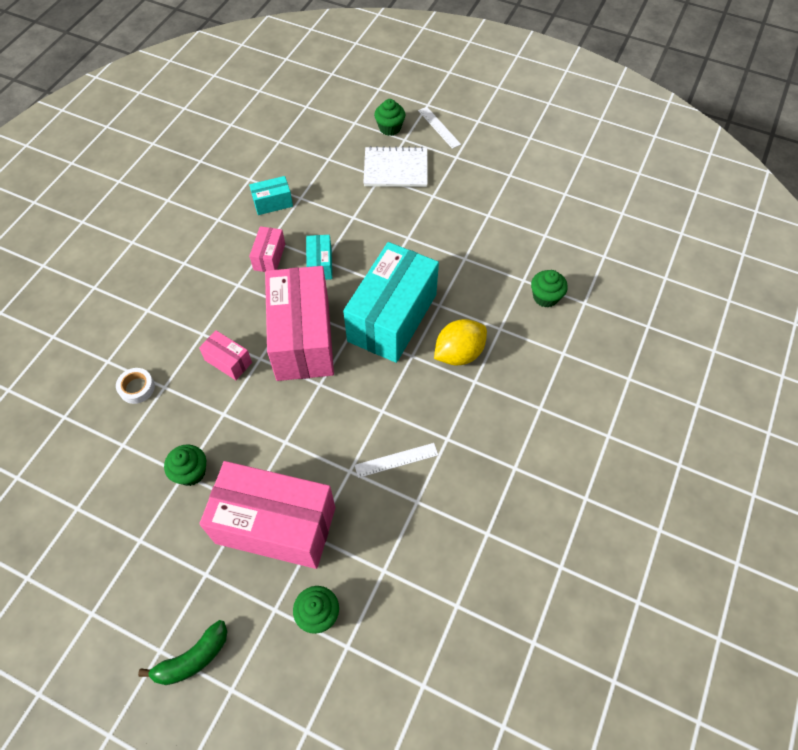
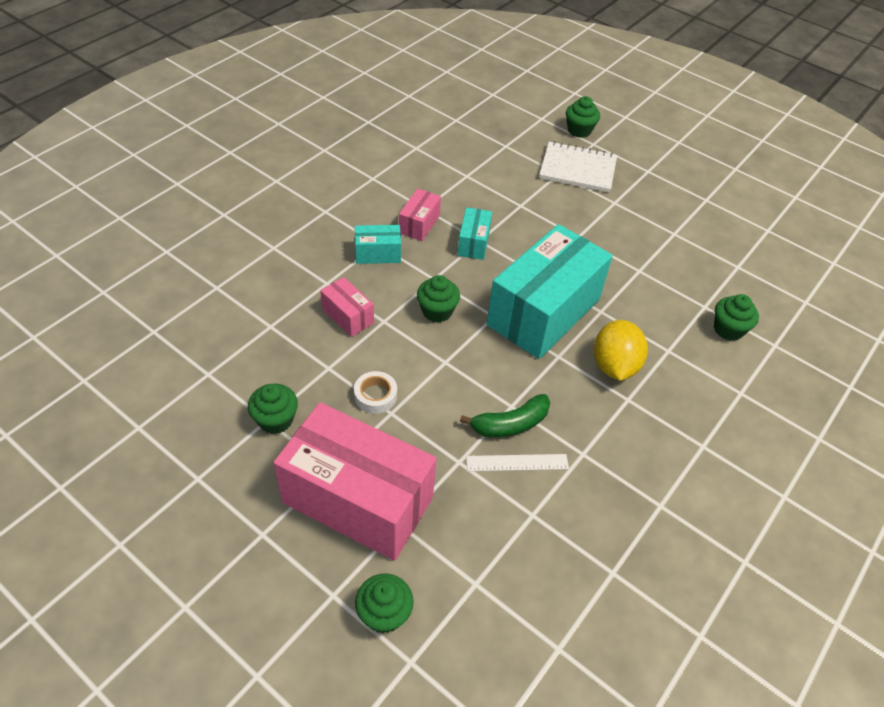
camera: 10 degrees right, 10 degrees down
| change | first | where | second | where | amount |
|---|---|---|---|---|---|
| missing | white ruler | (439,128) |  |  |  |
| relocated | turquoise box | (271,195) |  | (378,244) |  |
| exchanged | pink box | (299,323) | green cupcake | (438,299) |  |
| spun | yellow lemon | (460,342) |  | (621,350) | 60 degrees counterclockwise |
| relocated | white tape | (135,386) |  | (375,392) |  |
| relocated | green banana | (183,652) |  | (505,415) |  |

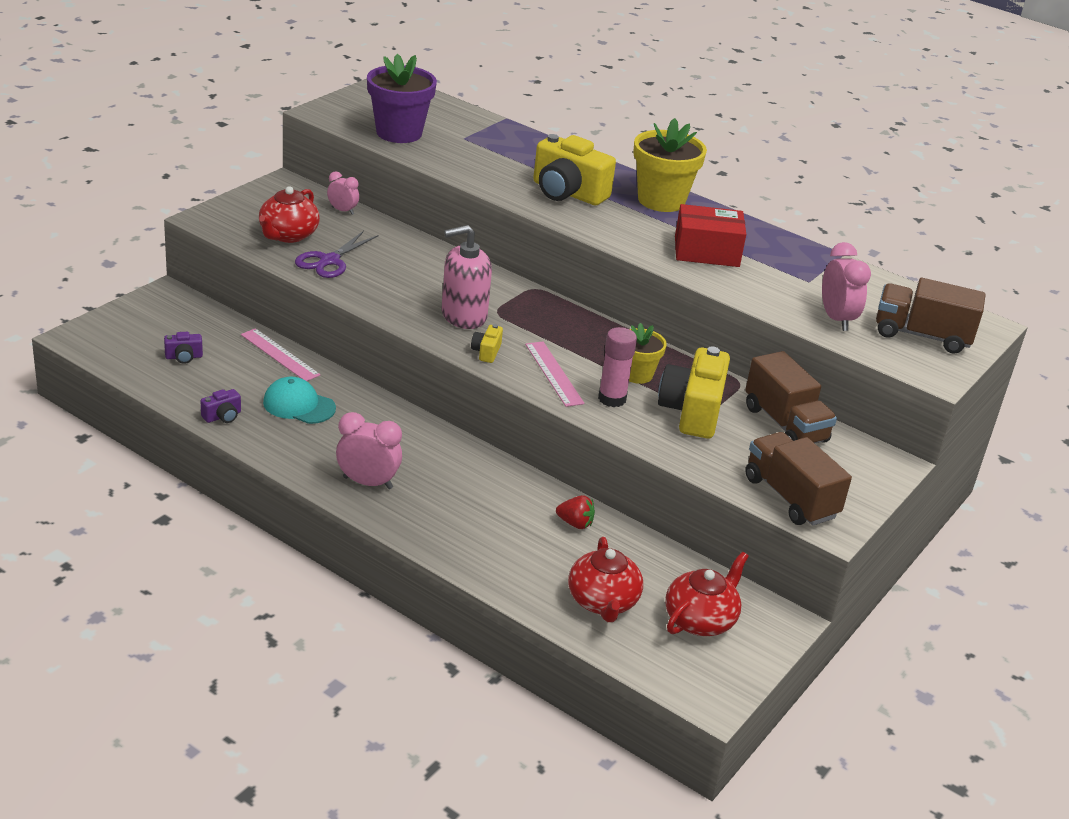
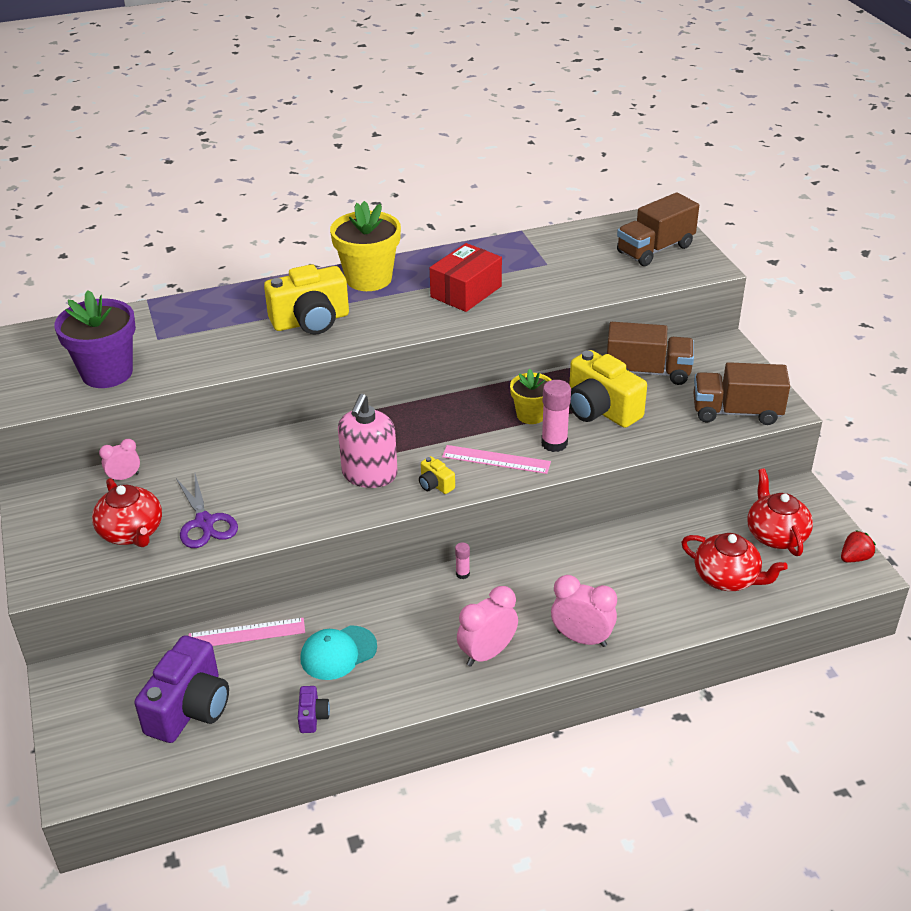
camera: 50 degrees left, 5 degrees up
| change | first | where | second | where | amount |
|---|---|---|---|---|---|
| relocated | pink clock | (846,286) |  | (584,611) |  |
| size | purple camera | (183,348) |  | (181,689) | x2.25 |
| relocated | red strawberry | (575,512) |  | (858,546) |  |
| appeared |  |  | pink glue stick | (462,561) |  |

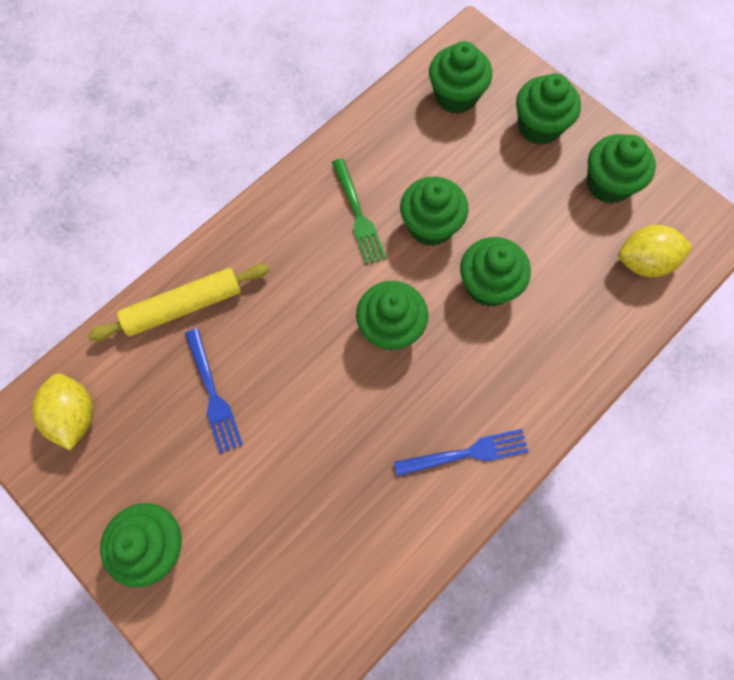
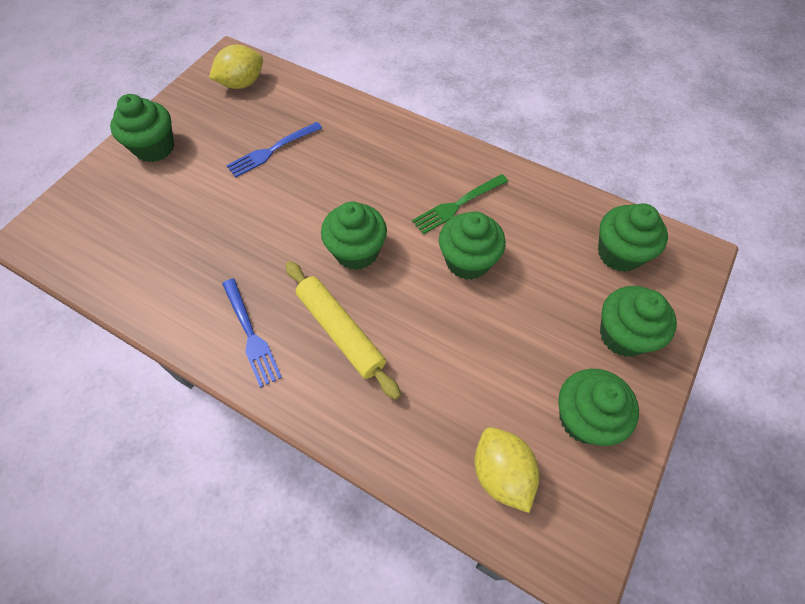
camera: 75 degrees right, 10 degrees down
| change | first | where | second | where | amount |
|---|---|---|---|---|---|
| missing | green cupcake | (495,272) |  |  |  |
| relocated | yellow rolling pin | (178,302) |  | (343,330) |  |

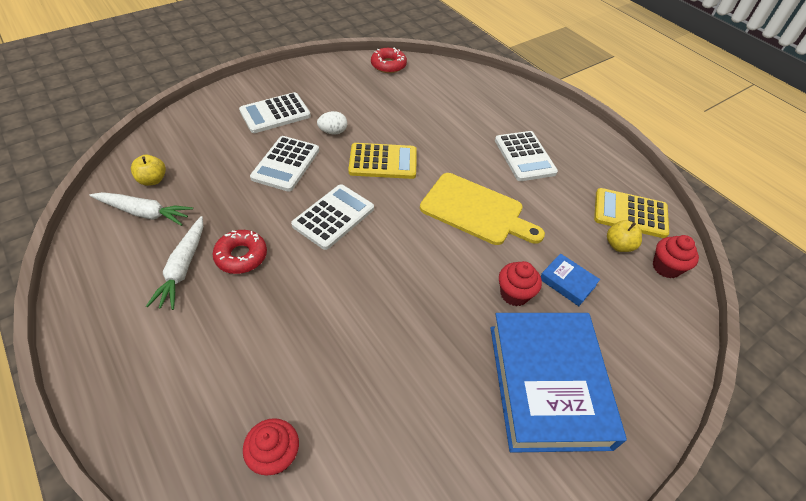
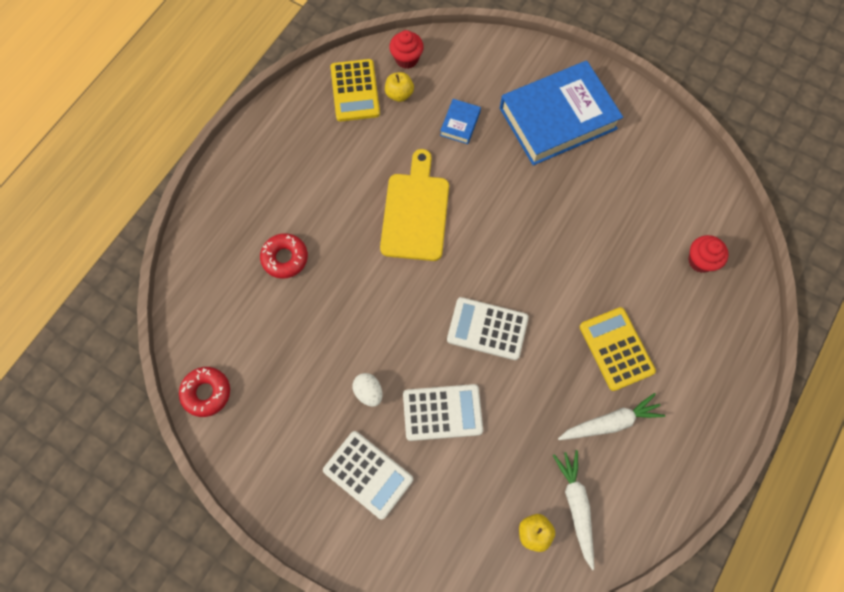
camera: 110 degrees left, 20 degrees up
| change | first | where | second | where | amount |
|---|---|---|---|---|---|
| missing | white calculator | (526,156) |  |  |  |
| relocated | yellow calculator | (382,161) |  | (618,349) |  |
| relocated | red donut | (240,252) |  | (284,256) |  |
| missing | red cupcake | (520,283) |  |  |  |

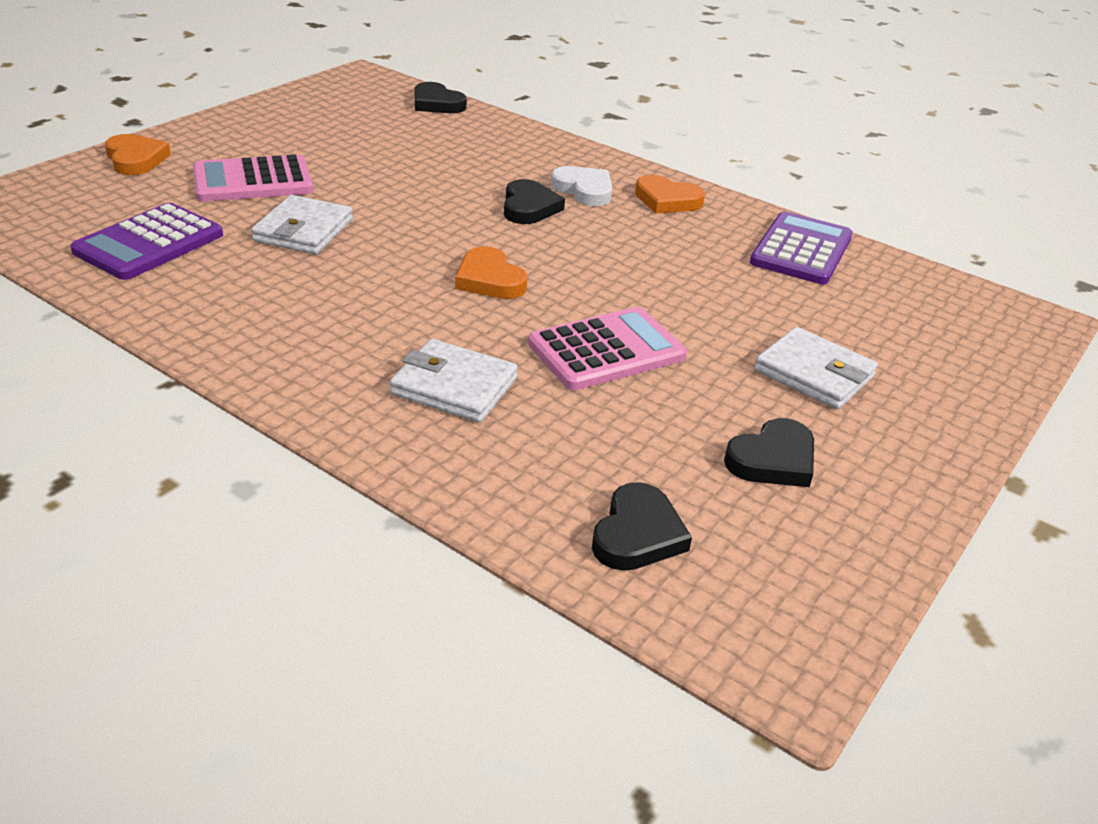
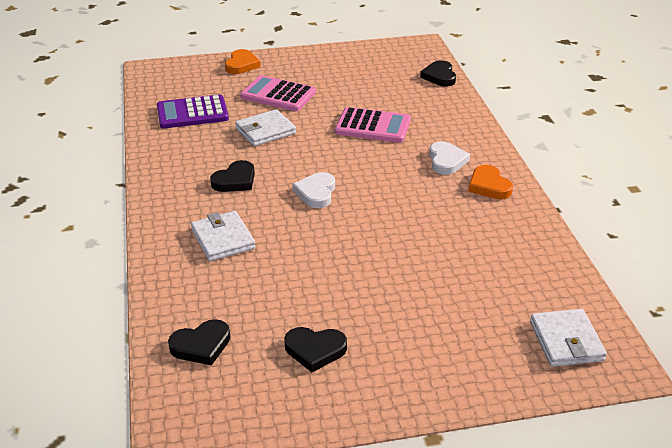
camera: 45 degrees right, 0 degrees up
| change | first | where | second | where | amount |
|---|---|---|---|---|---|
| relocated | black heart | (534,201) |  | (232,176) |  |
| missing | purple calculator | (801,248) |  |  |  |
| colour | orange heart | (491,272) | white heart | (314,190) |  |
| relocated | pink calculator | (607,348) |  | (373,125) |  |
| relocated | white wallet | (816,368) |  | (568,338) |  |

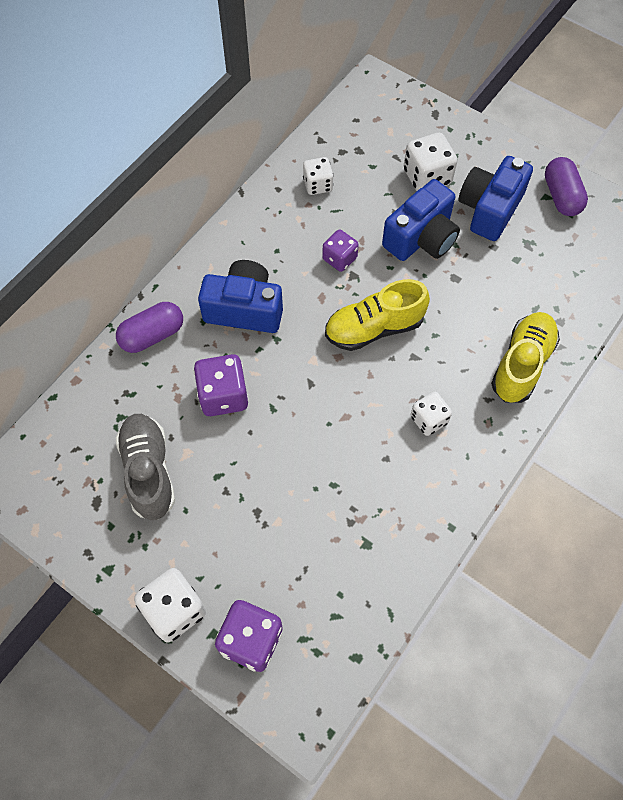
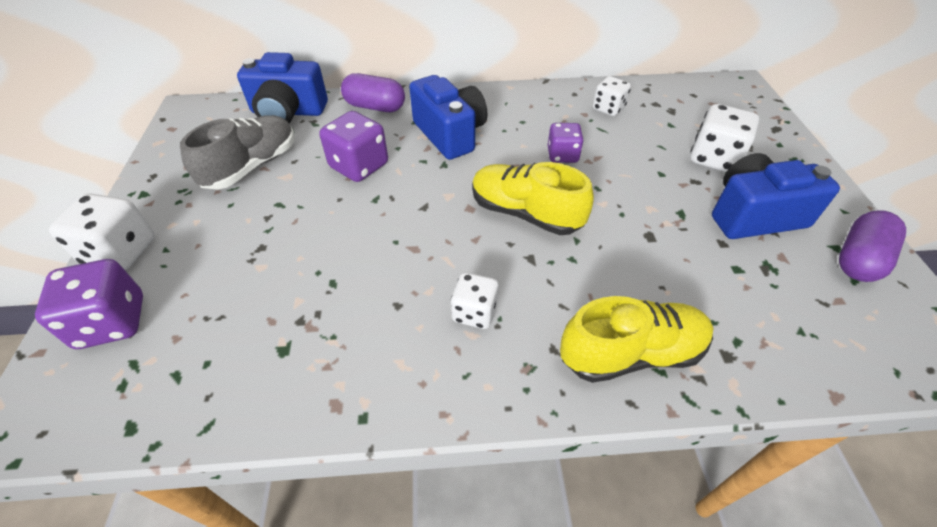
camera: 50 degrees right, 15 degrees down
| change | first | where | second | where | amount |
|---|---|---|---|---|---|
| relocated | blue camera | (421,220) |  | (282,87) |  |

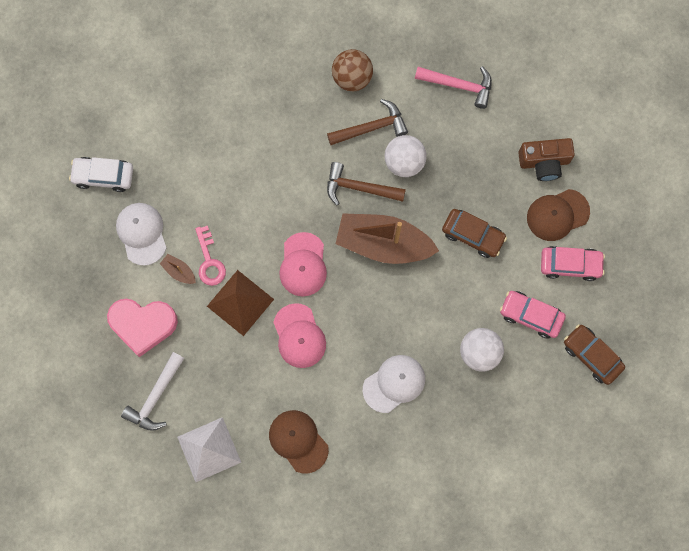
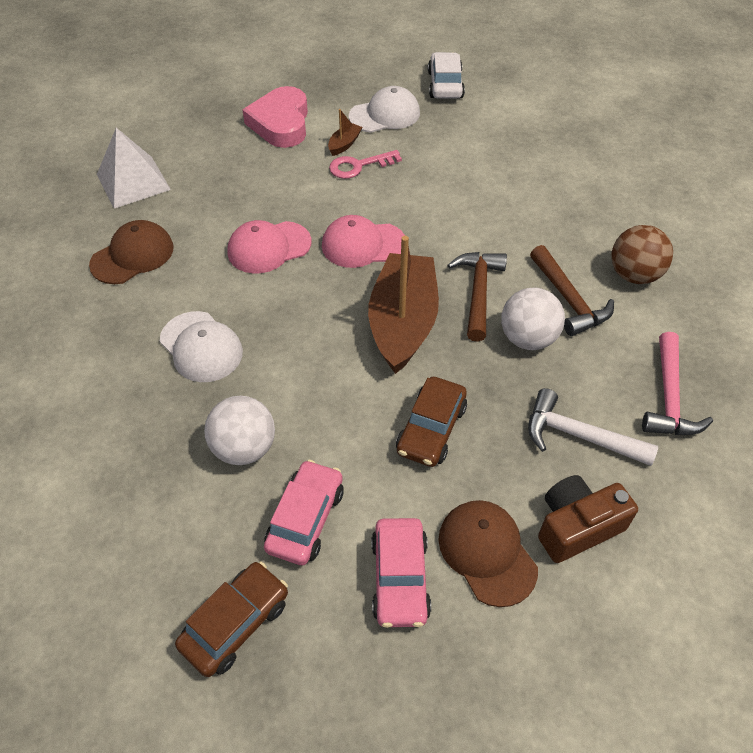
camera: 85 degrees right, 25 degrees down
| change | first | where | second | where | amount |
|---|---|---|---|---|---|
| spun | brown camera | (546,159) |  | (588,519) | 75 degrees clockwise |
| missing | brown pyramid | (240,303) |  |  |  |
| relocated | white hammer | (152,391) |  | (593,427) |  |

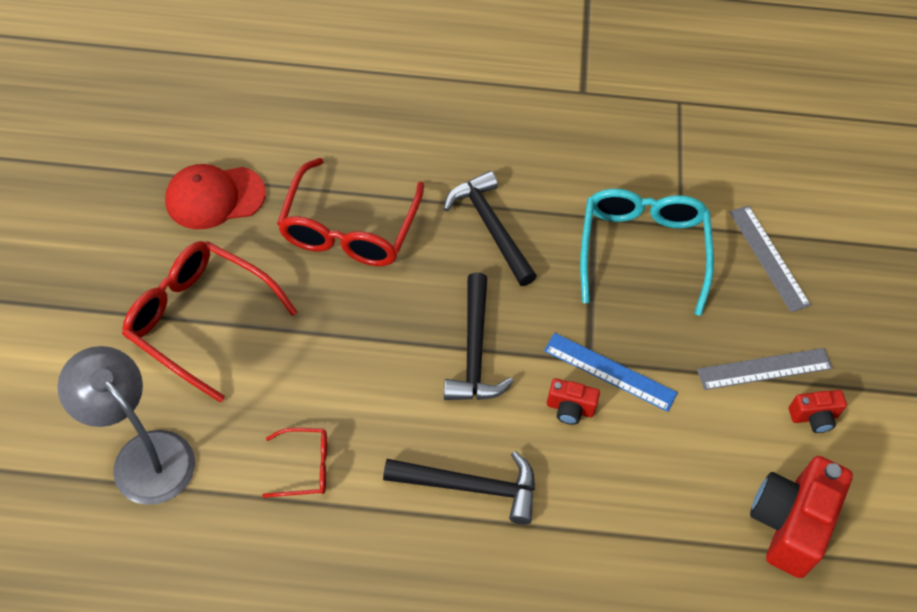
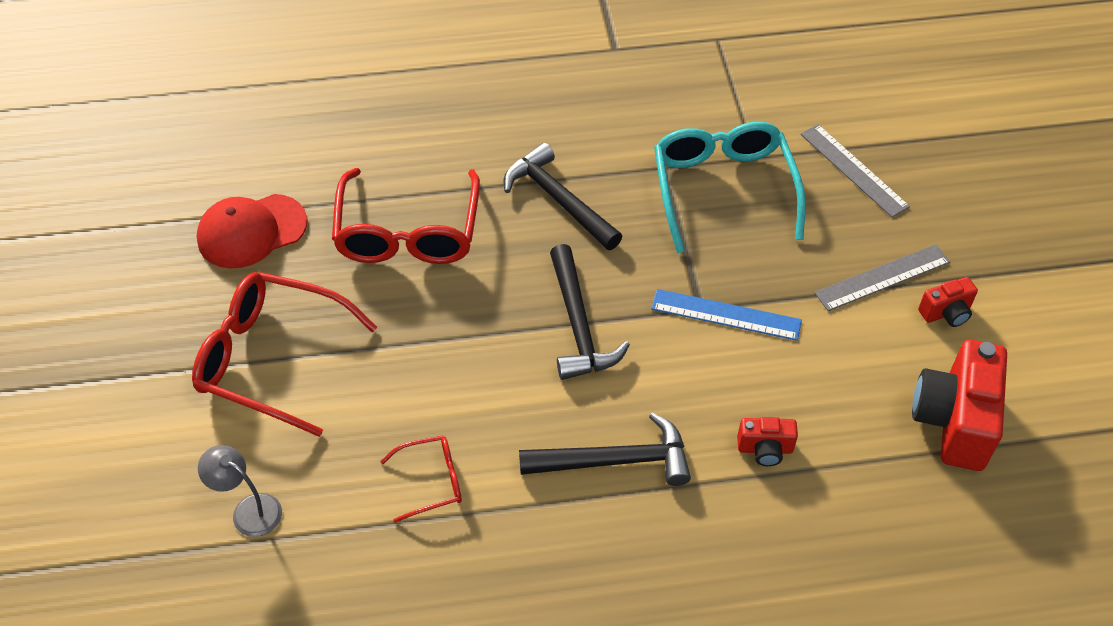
camera: 10 degrees left, 5 degrees down
| change | first | where | second | where | amount |
|---|---|---|---|---|---|
| size | grey lamp | (126,425) |  | (240,491) | x0.54 |
| relocated | red camera | (573,401) |  | (767,441) |  |

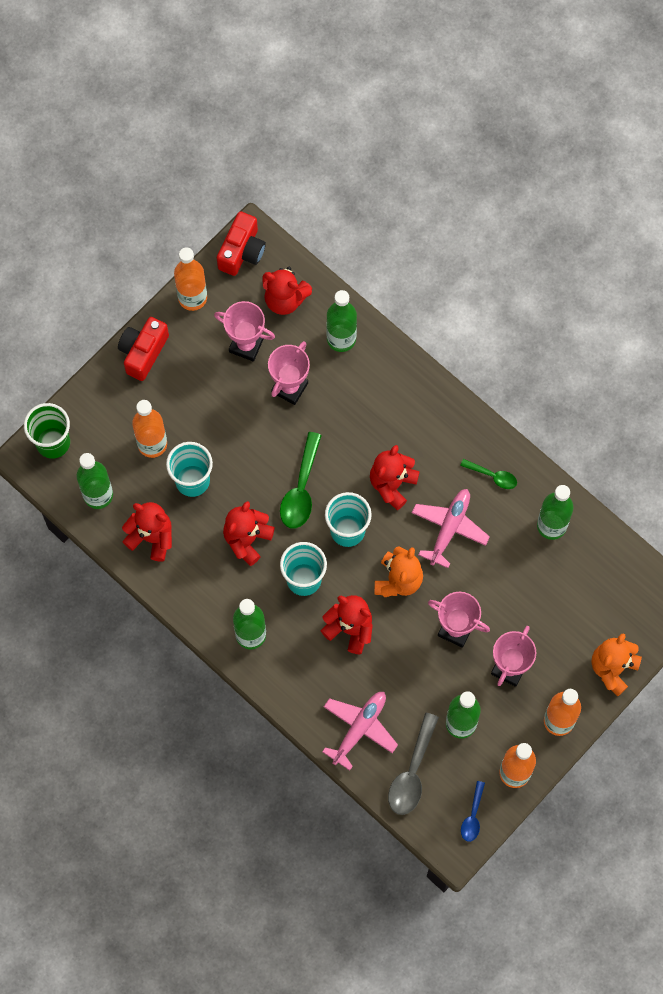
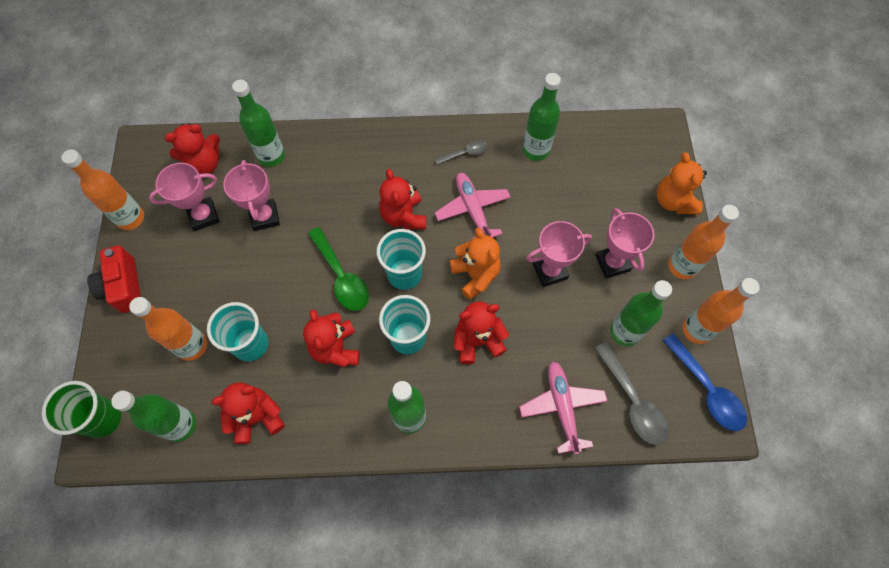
camera: 45 degrees left, 5 degrees down
| change | first | where | second | where | amount |
|---|---|---|---|---|---|
| missing | red camera | (241,243) |  |  |  |
| colour | green spoon | (488,474) | grey spoon | (461,152) |  |
| size | blue spoon | (473,811) |  | (705,382) | x1.74 |

